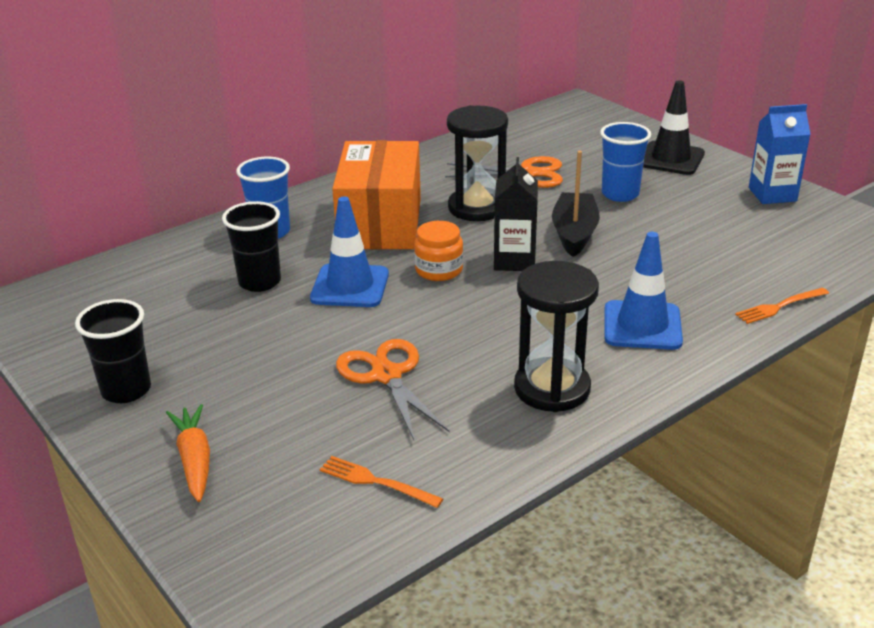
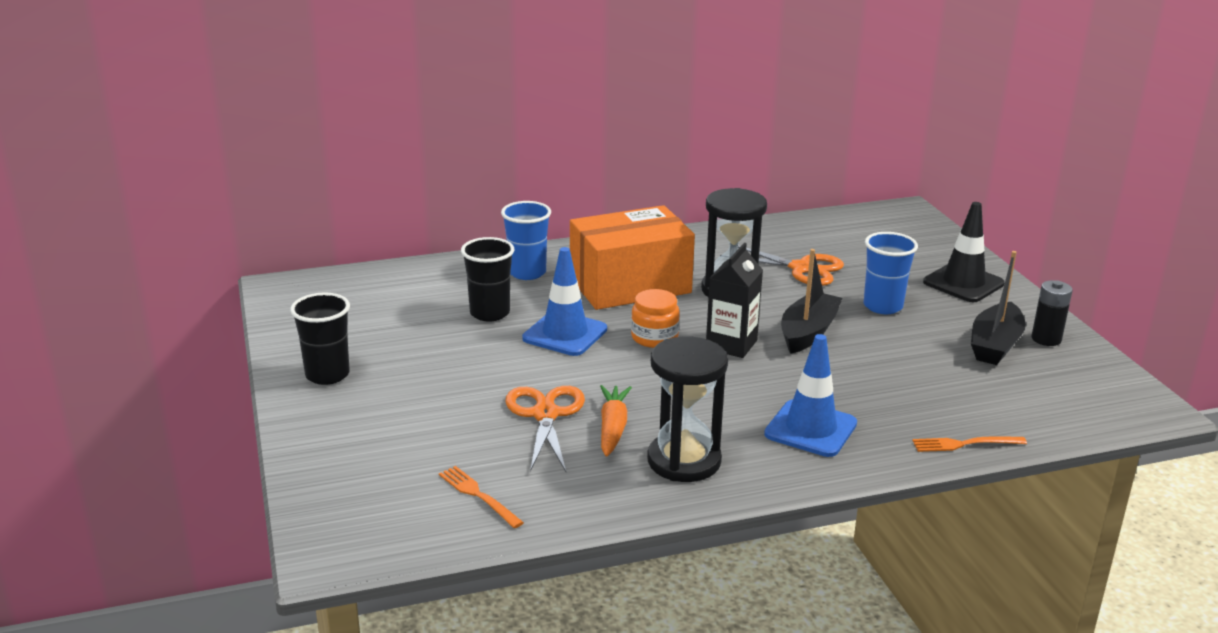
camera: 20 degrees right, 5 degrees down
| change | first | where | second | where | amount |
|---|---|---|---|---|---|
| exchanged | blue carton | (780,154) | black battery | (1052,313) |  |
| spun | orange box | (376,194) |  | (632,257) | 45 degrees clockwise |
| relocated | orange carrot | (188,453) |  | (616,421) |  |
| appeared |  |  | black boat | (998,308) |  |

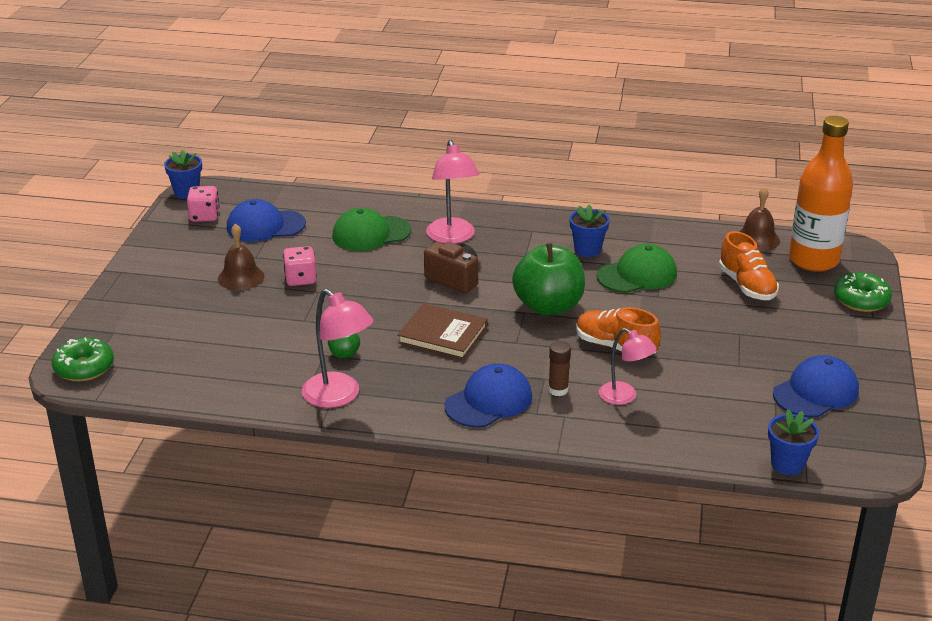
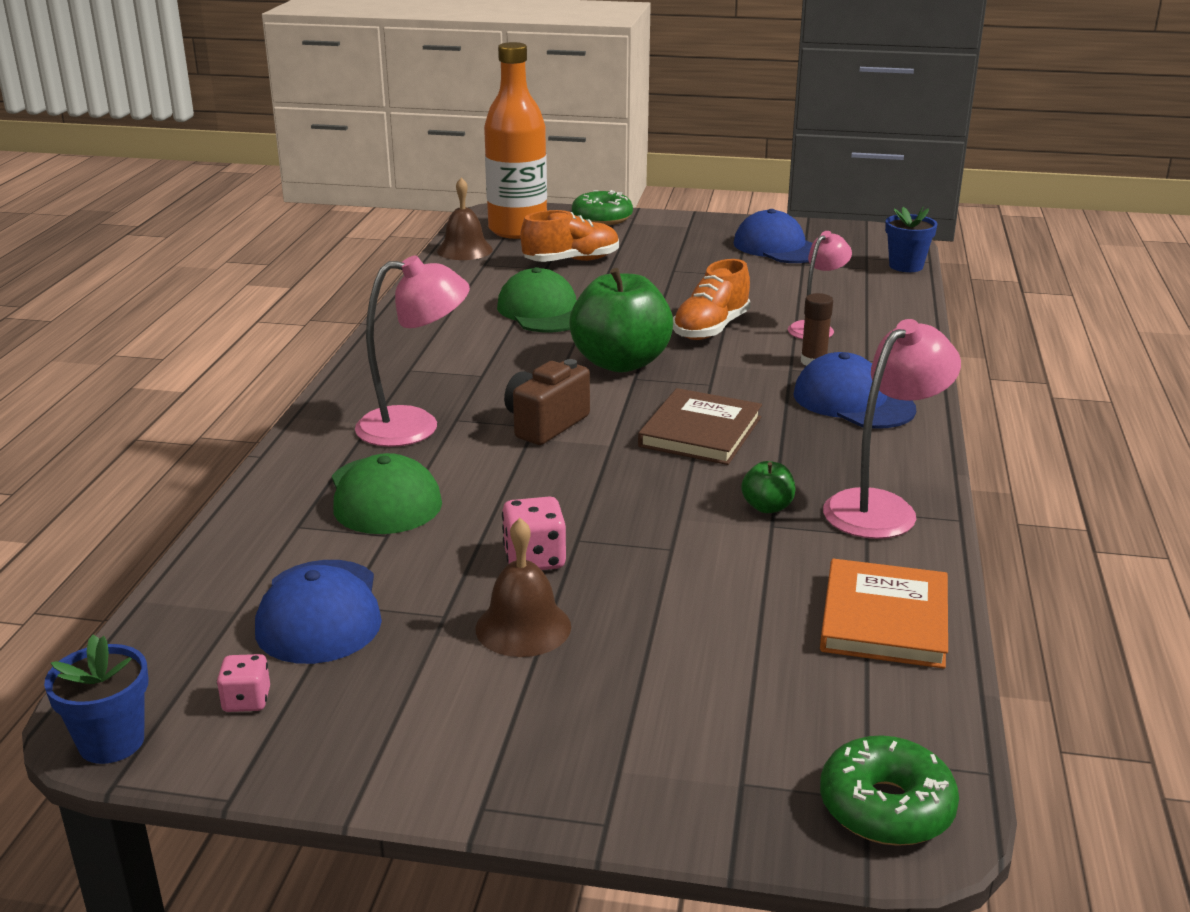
camera: 90 degrees left, 5 degrees down
| change | first | where | second | where | amount |
|---|---|---|---|---|---|
| size | pink dice | (203,204) |  | (243,683) | x0.65 |
| missing | blue flower pot | (590,231) |  |  |  |
| appeared |  |  | orange book | (884,614) |  |

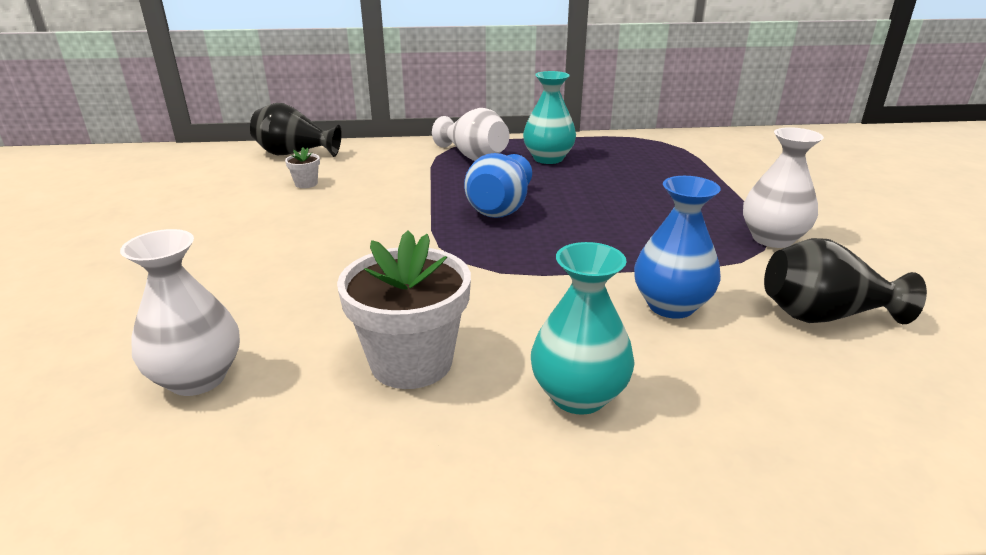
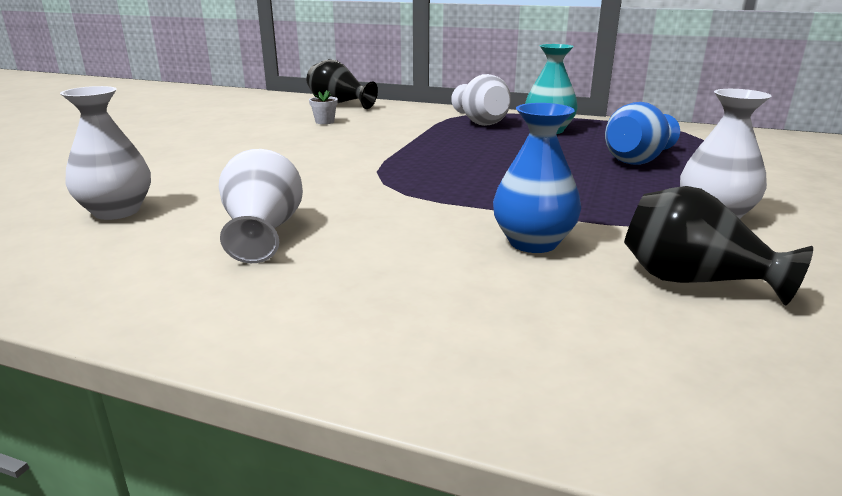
camera: 25 degrees right, 5 degrees down
| change | first | where | second | where | amount |
|---|---|---|---|---|---|
| relocated | blue vase | (498,185) |  | (642,133) |  |
| exchanged | white flower pot | (404,309) | white vase | (261,206) |  |
| missing | turquoise vase | (583,328) |  |  |  |

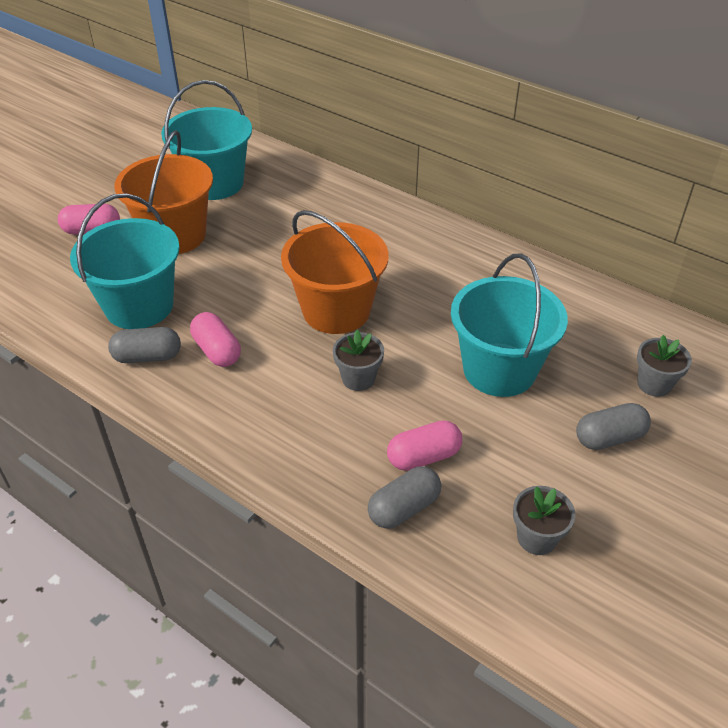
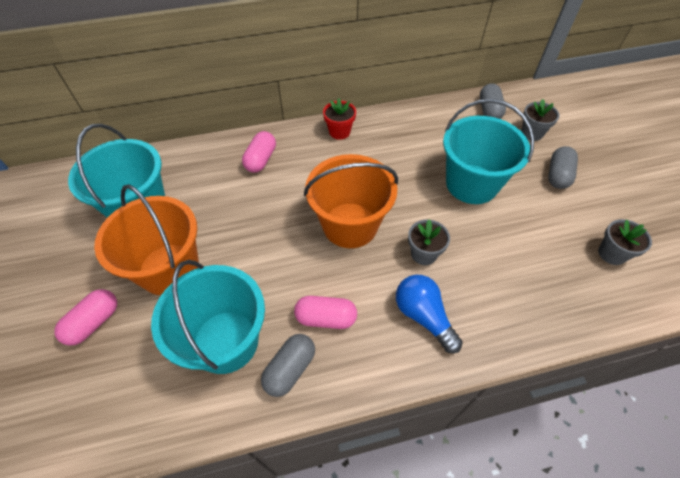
camera: 50 degrees left, 10 degrees up
| change | first | where | second | where | amount |
|---|---|---|---|---|---|
| relocated | pink capsule | (424,445) |  | (259,152) |  |
| relocated | grey capsule | (404,497) |  | (493,101) |  |
| appeared |  |  | red flower pot | (339,119) |  |
| appeared |  |  | blue light bulb | (429,314) |  |

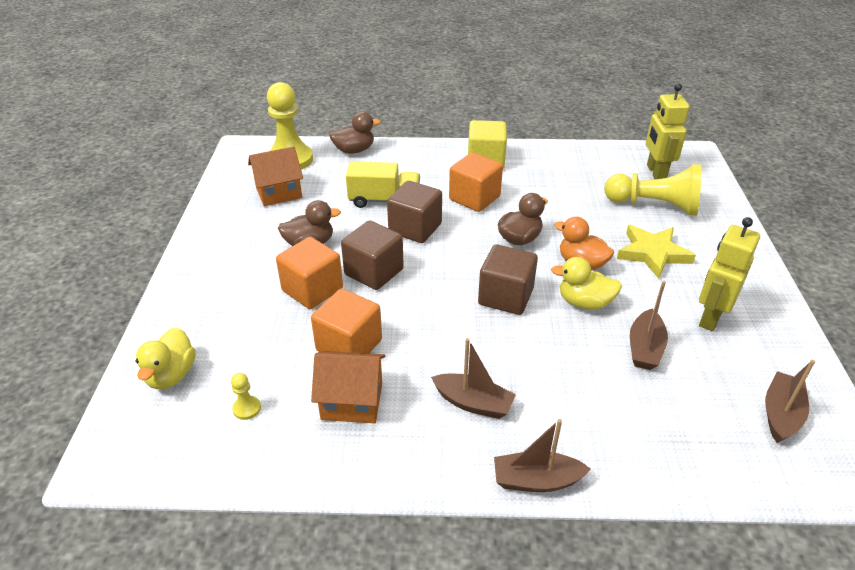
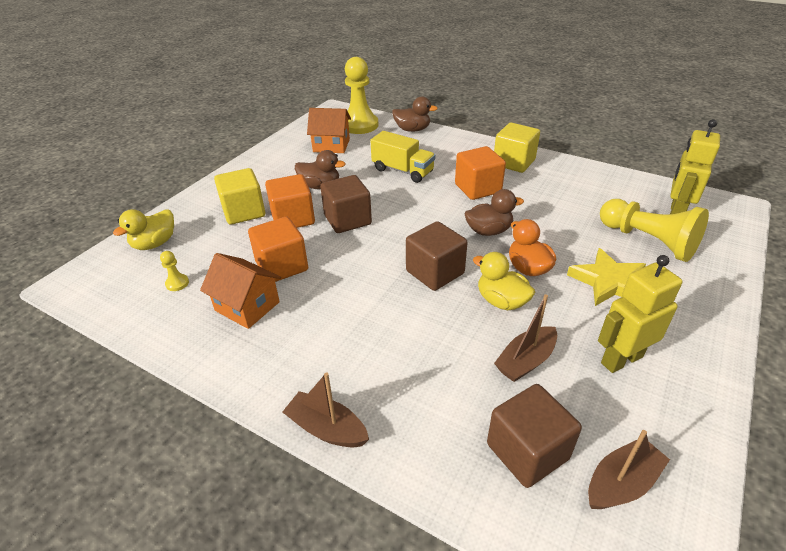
camera: 30 degrees right, 0 degrees up
| change | first | where | second | where | amount |
|---|---|---|---|---|---|
| relocated | brown cube | (414,212) |  | (534,436) |  |
| missing | brown boat | (473,378) |  |  |  |
| appeared |  |  | yellow cube | (239,196) |  |

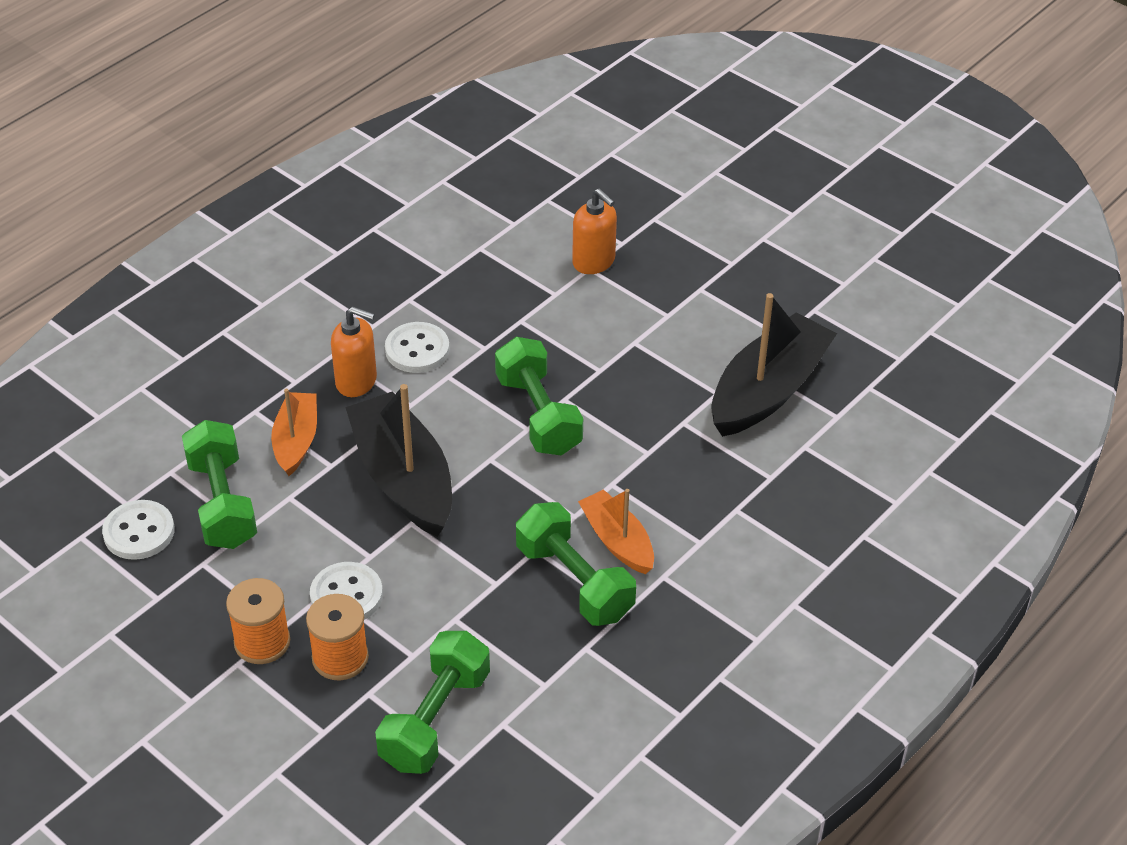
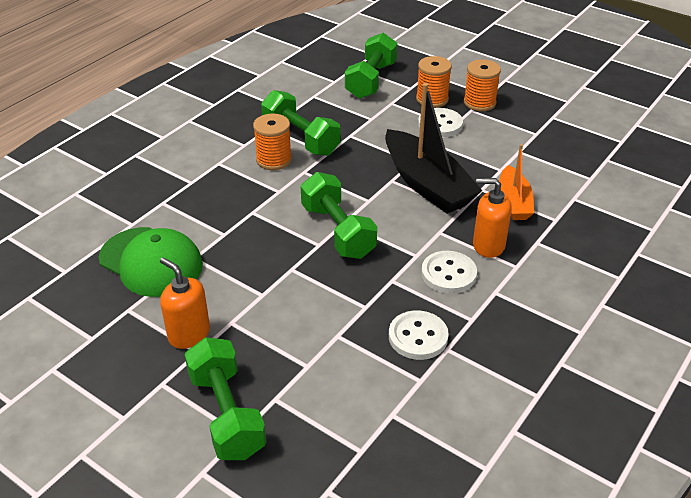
camera: 175 degrees right, 5 degrees down
| change | first | where | second | where | amount |
|---|---|---|---|---|---|
| relocated | orange soap dispenser | (594,231) |  | (185,303) |  |
| exchanged | black boat | (774,365) | green cap | (151,262) |  |
| relocated | green dumbbell | (219,484) |  | (225,398) |  |
| exchanged | orange boat | (616,531) | orange spool | (272,142) |  |
| relocated | white button | (138,530) |  | (419,335) |  |

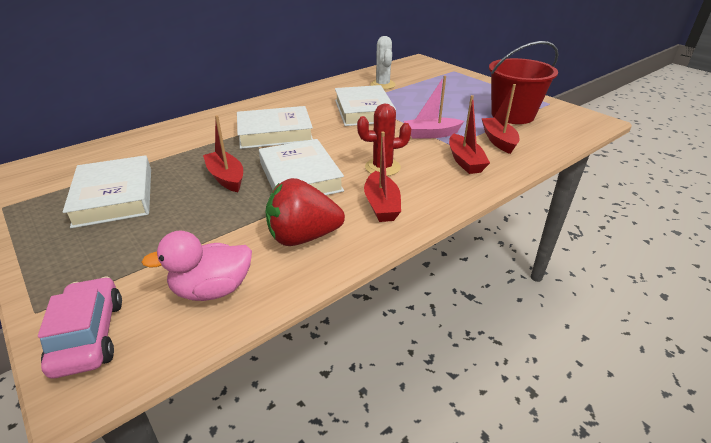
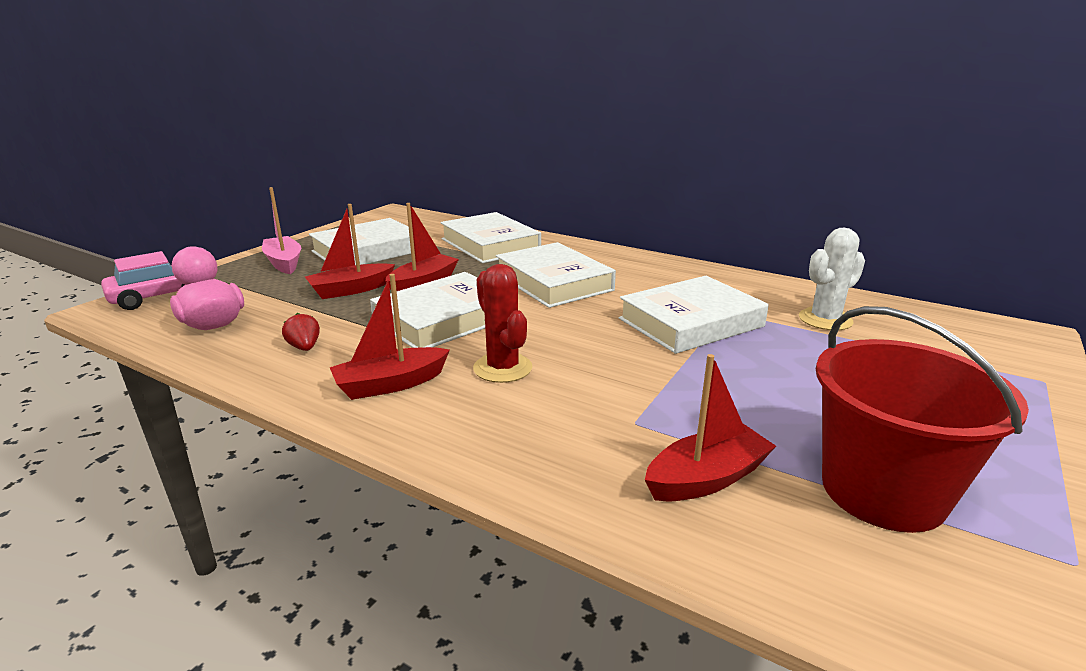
camera: 70 degrees right, 10 degrees down
| change | first | where | second | where | amount |
|---|---|---|---|---|---|
| relocated | pink boat | (434,107) |  | (281,230) |  |
| relocated | red boat | (469,134) |  | (350,251) |  |
| size | red strawberry | (305,212) |  | (301,332) | x0.44 |
| appeared |  |  | white book | (490,237) |  |

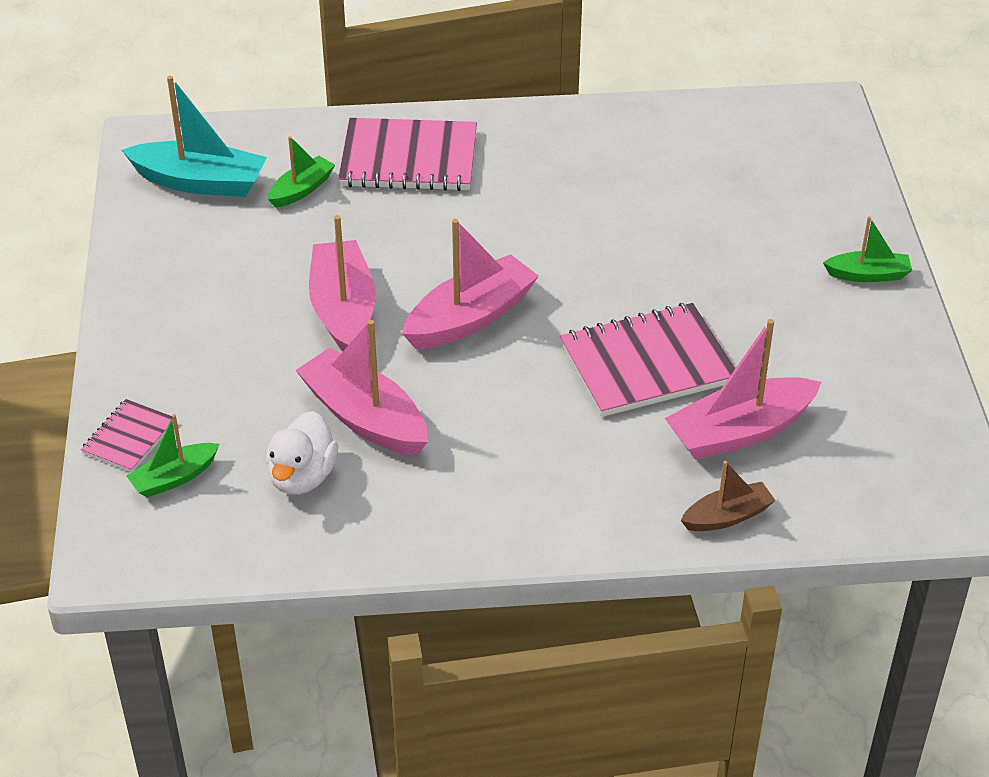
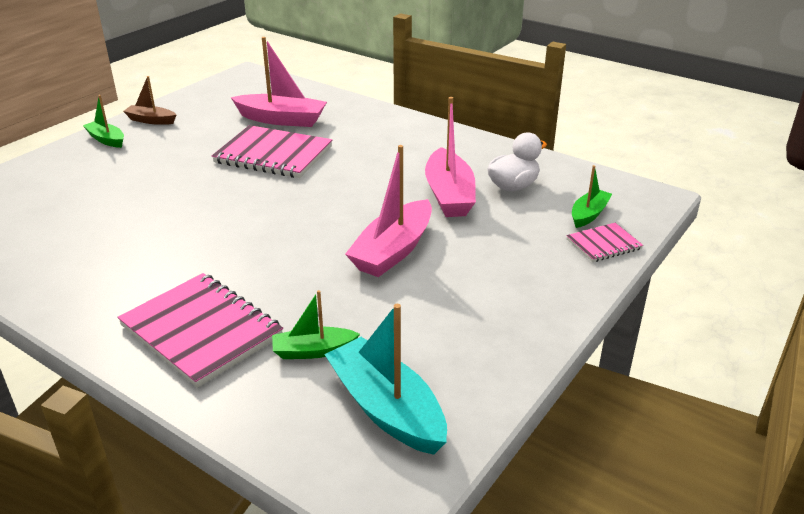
camera: 140 degrees left, 10 degrees down
| change | first | where | second | where | amount |
|---|---|---|---|---|---|
| missing | pink boat | (470,284) |  |  |  |
| spun | green boat | (172,456) |  | (592,196) | 60 degrees counterclockwise |
| relocated | brown boat | (728,496) |  | (149,100) |  |

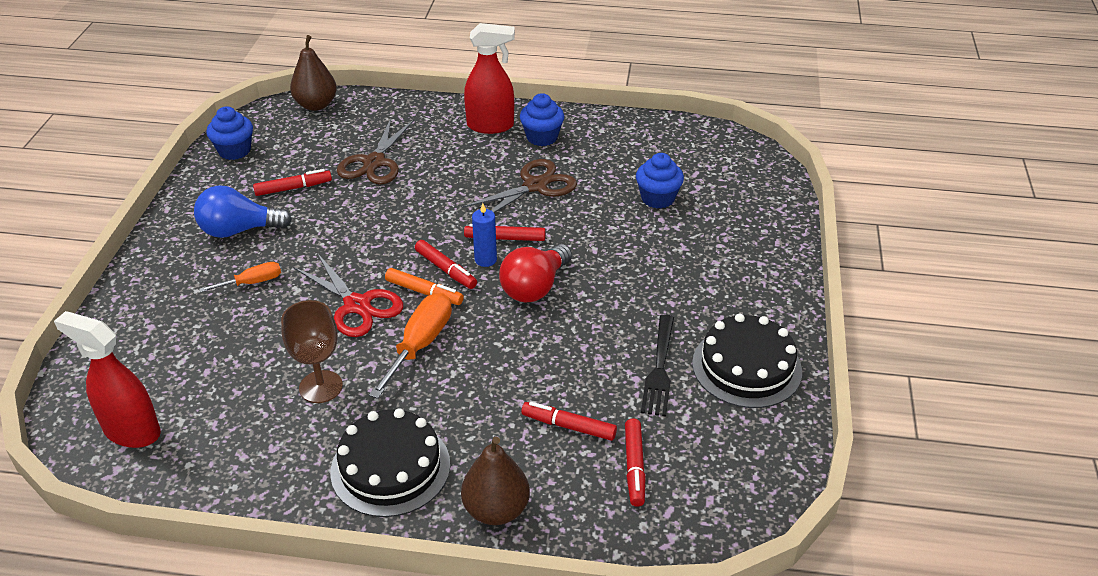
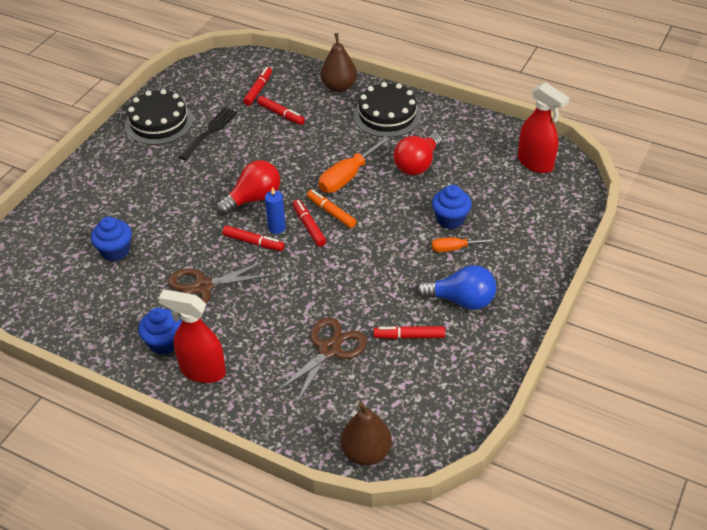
camera: 160 degrees left, 5 degrees up
| change | first | where | second | where | amount |
|---|---|---|---|---|---|
| relocated | blue cupcake | (229,133) |  | (452,207) |  |
| missing | red scissors | (348,295) |  |  |  |
| exchanged | brown goblet | (312,351) | red light bulb | (417,154) |  |

